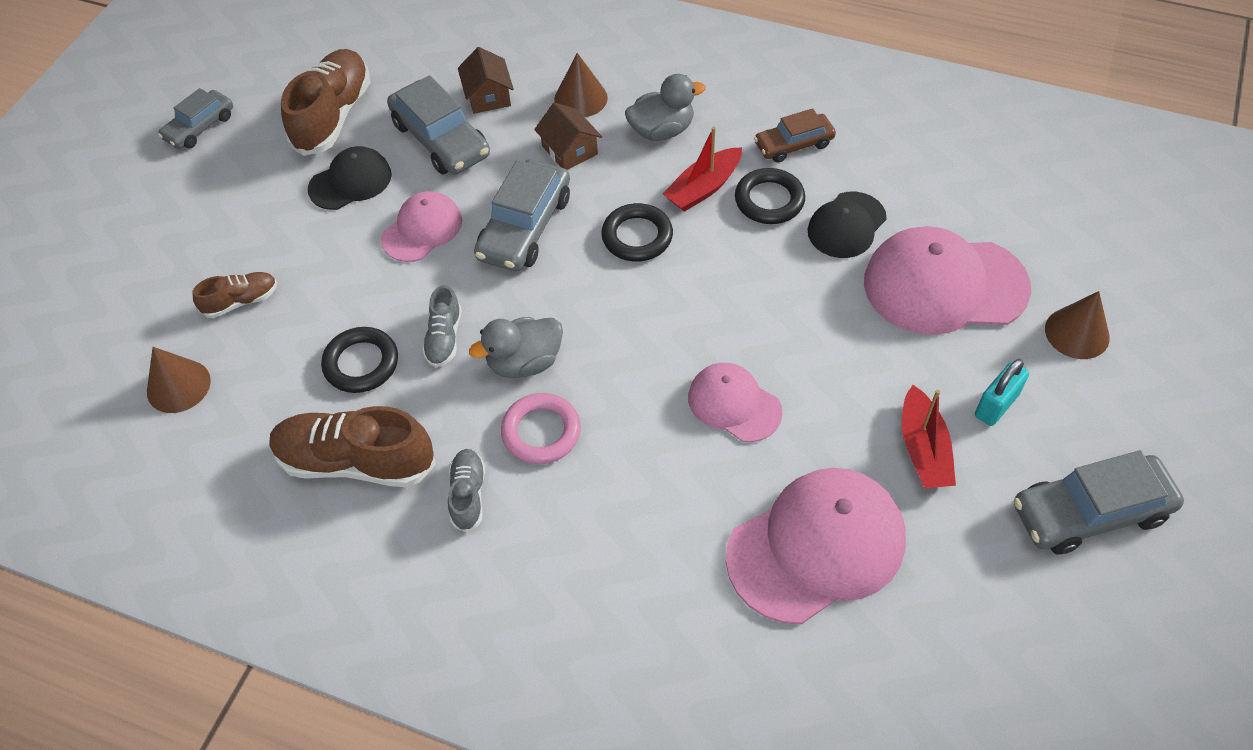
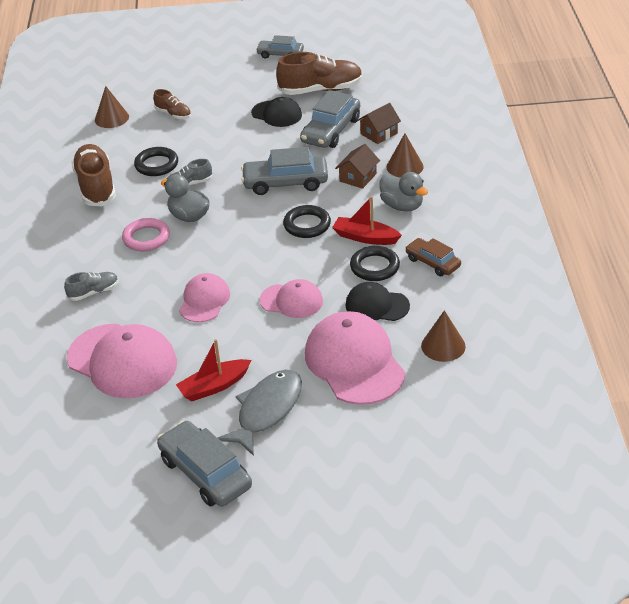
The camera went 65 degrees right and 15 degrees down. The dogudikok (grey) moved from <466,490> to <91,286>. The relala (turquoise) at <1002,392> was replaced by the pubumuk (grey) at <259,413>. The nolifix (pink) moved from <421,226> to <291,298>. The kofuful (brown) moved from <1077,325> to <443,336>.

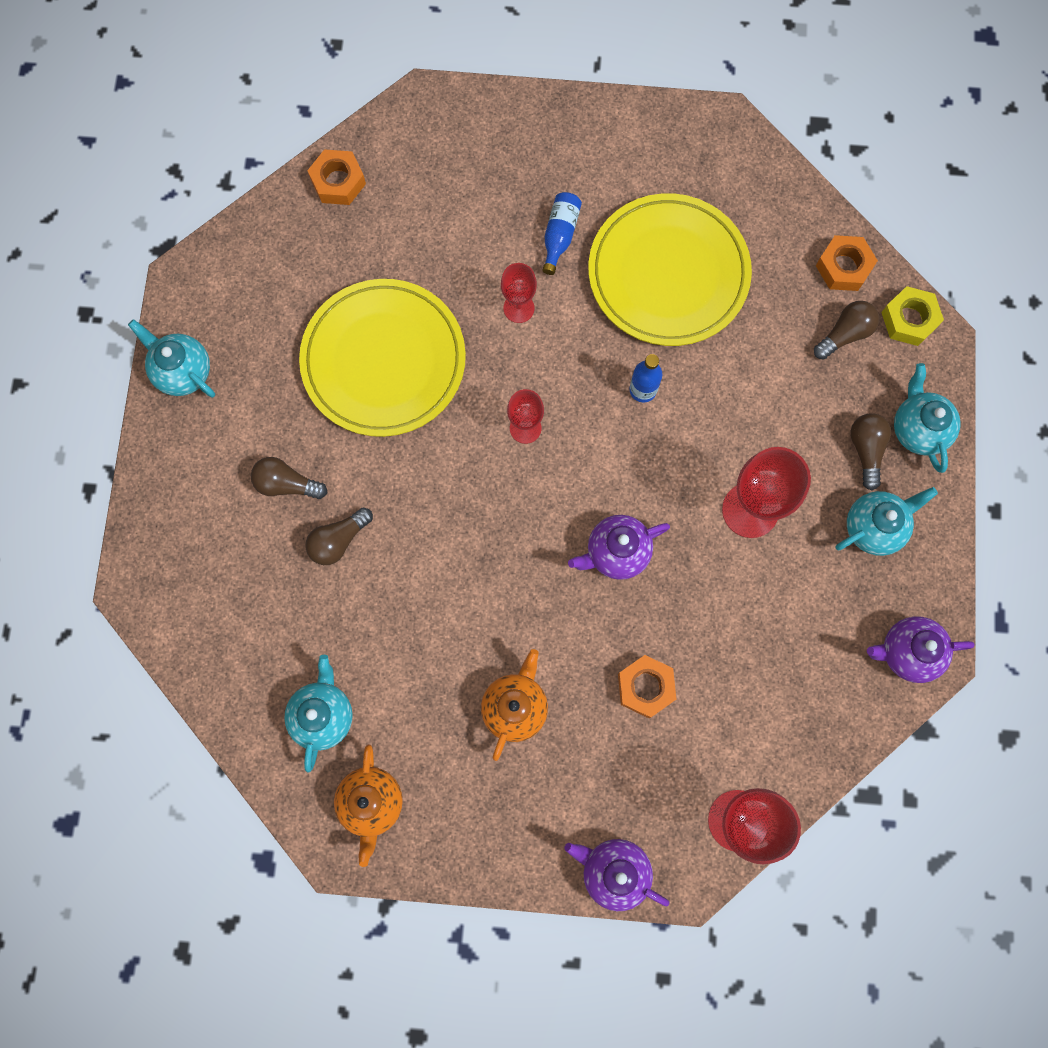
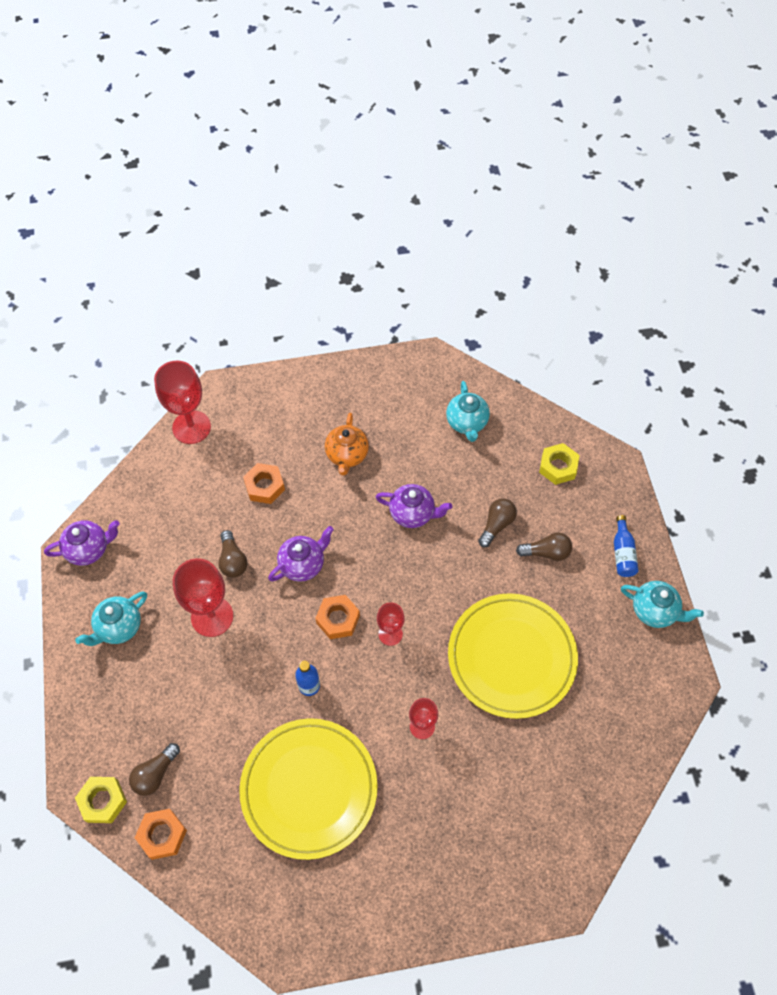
The camera went 165 degrees right and 15 degrees down. The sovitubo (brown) moved from <870,451> to <233,554>. The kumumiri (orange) moved from <336,177> to <337,617>. The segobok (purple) moved from <617,875> to <414,506>. The kumumiri (yellow) at <559,464> appeared. The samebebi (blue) moved from <562,233> to <626,546>. The segobok (orange) at <368,805> disappeared. The segobok (turquoise) at <927,418> disappeared.

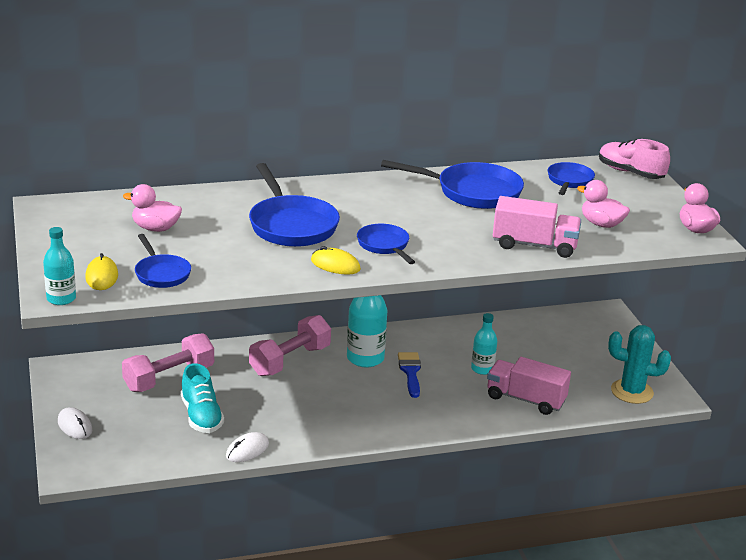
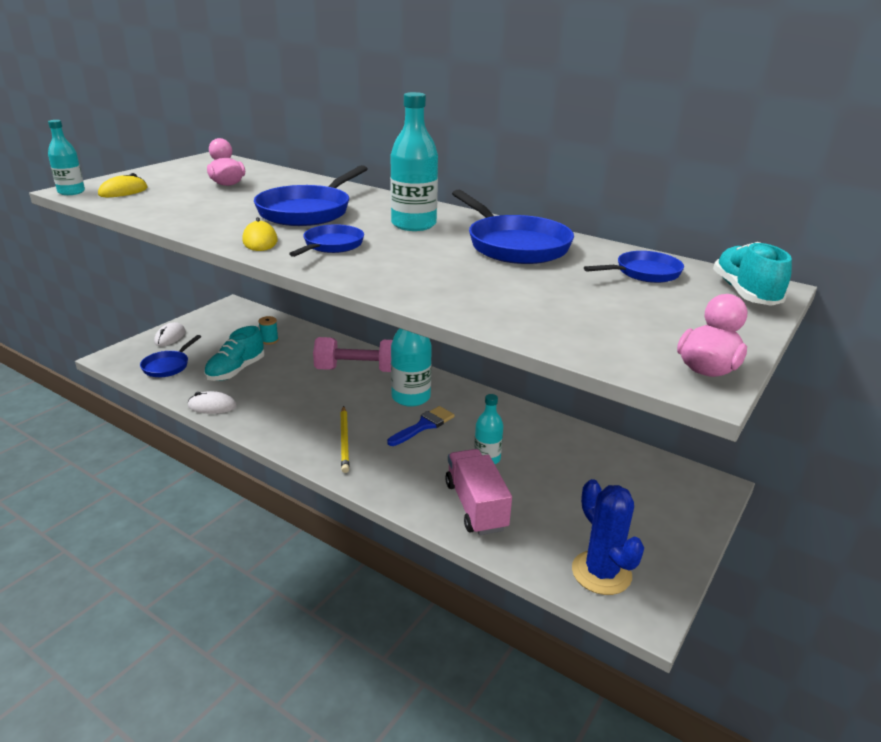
The camera went 50 degrees right and 0 degrees up. The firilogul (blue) moved from <163,261> to <170,356>. The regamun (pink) at <168,362> was replaced by the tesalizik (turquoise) at <268,330>. The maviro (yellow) at <344,439> appeared. The samebebi (turquoise) at <414,161> appeared. The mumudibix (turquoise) at <639,364> became the mumudibix (blue) at <608,537>. The dogudikok (pink) at <634,159> became the dogudikok (turquoise) at <752,274>. The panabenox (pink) at <537,227> disappeared. The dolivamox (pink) at <603,204> disappeared.

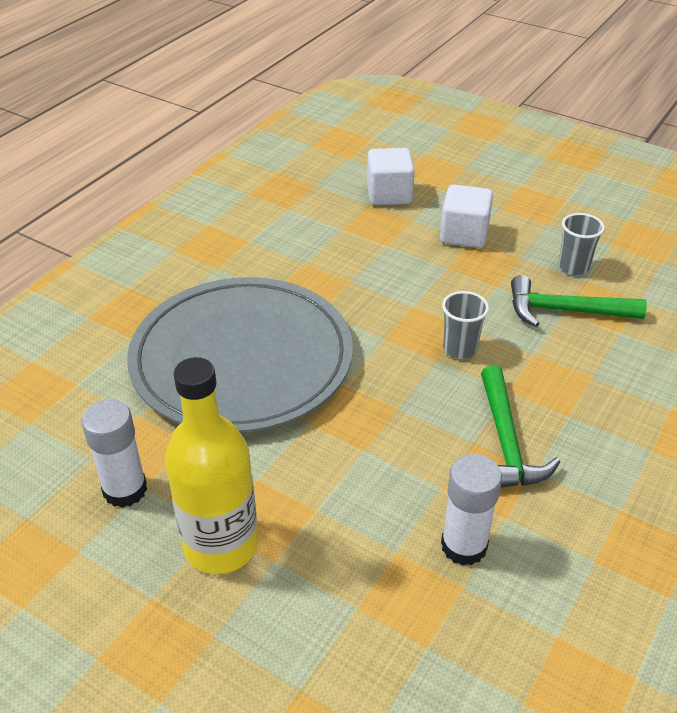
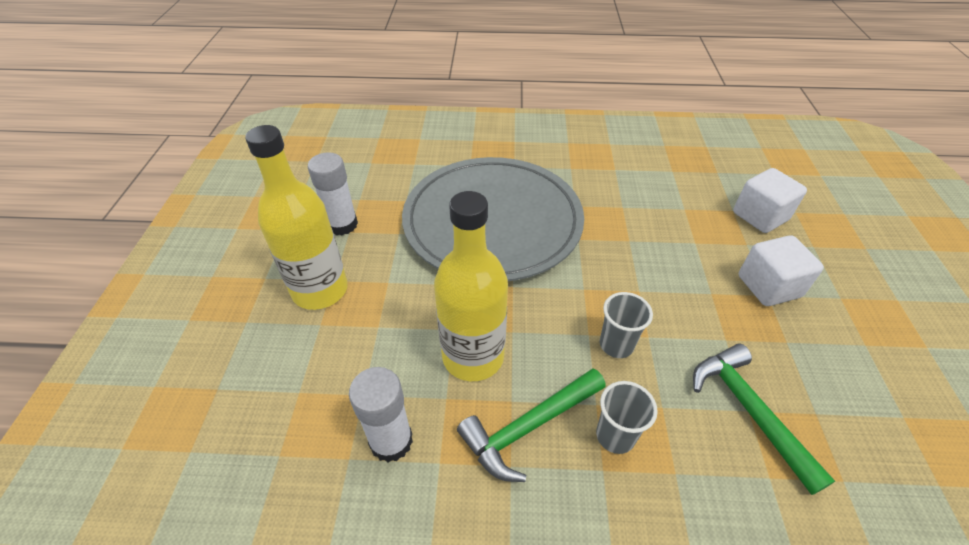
The camera went 60 degrees right and 5 degrees up. The samebebi (yellow) at <471,286> appeared. The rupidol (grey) moved from <582,244> to <627,417>.

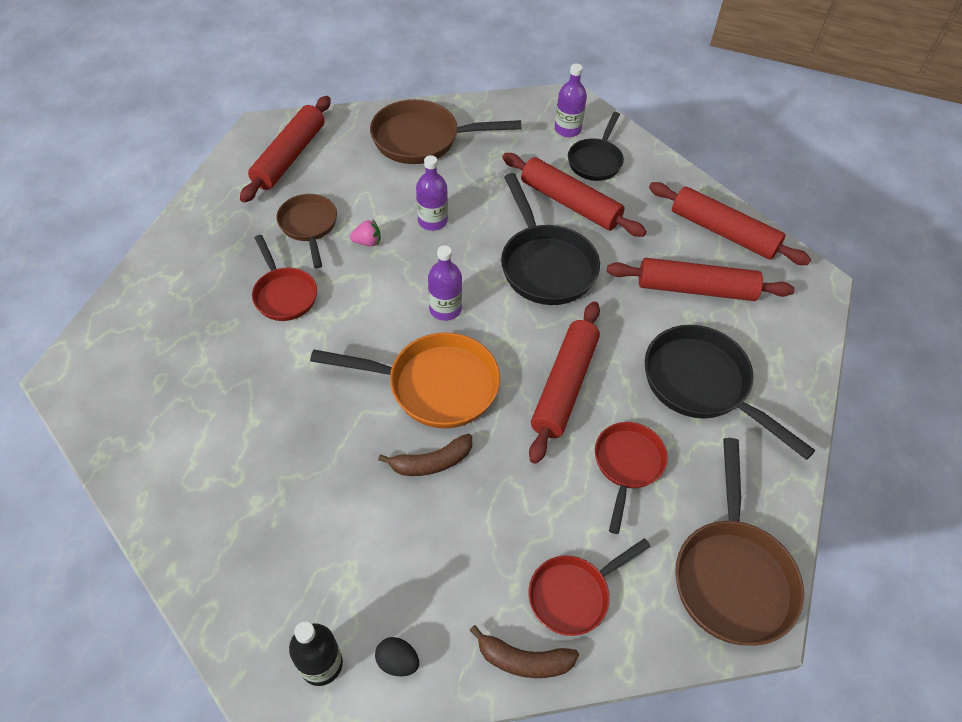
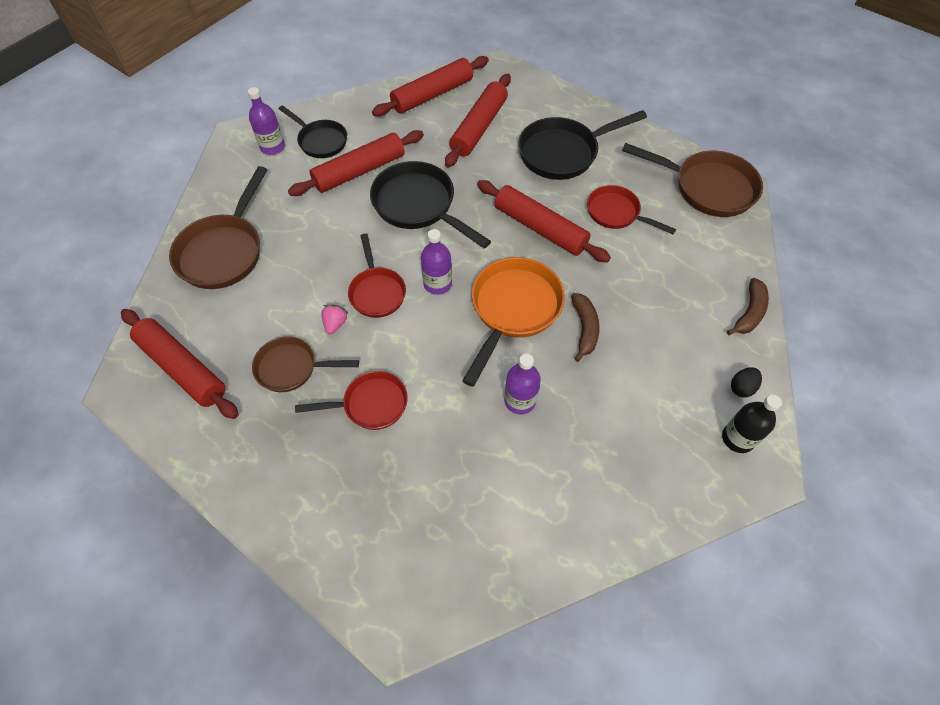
The camera went 70 degrees left and 5 degrees up. The firilogul (red) moved from <590,587> to <377,276>. The firilogul (black) at <550,239> turned 135 degrees counterclockwise. The samebebi (purple) moved from <432,193> to <522,384>.

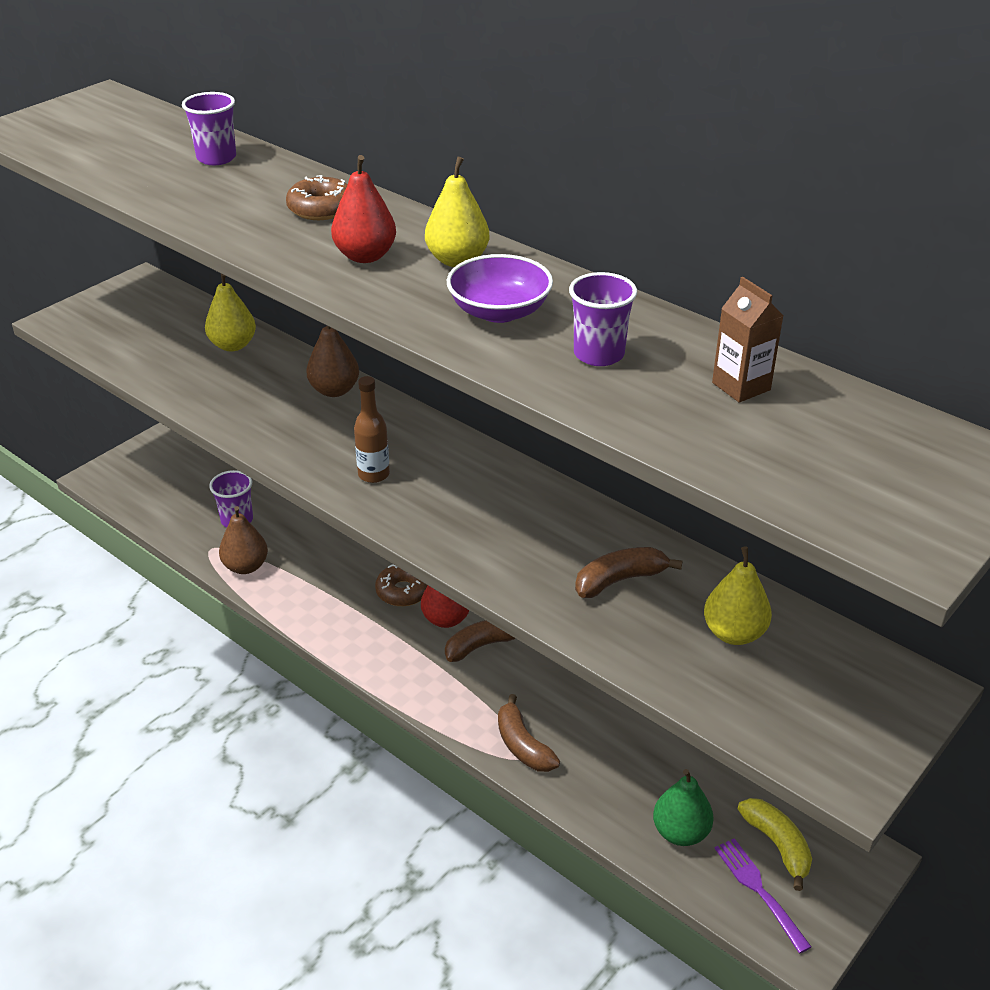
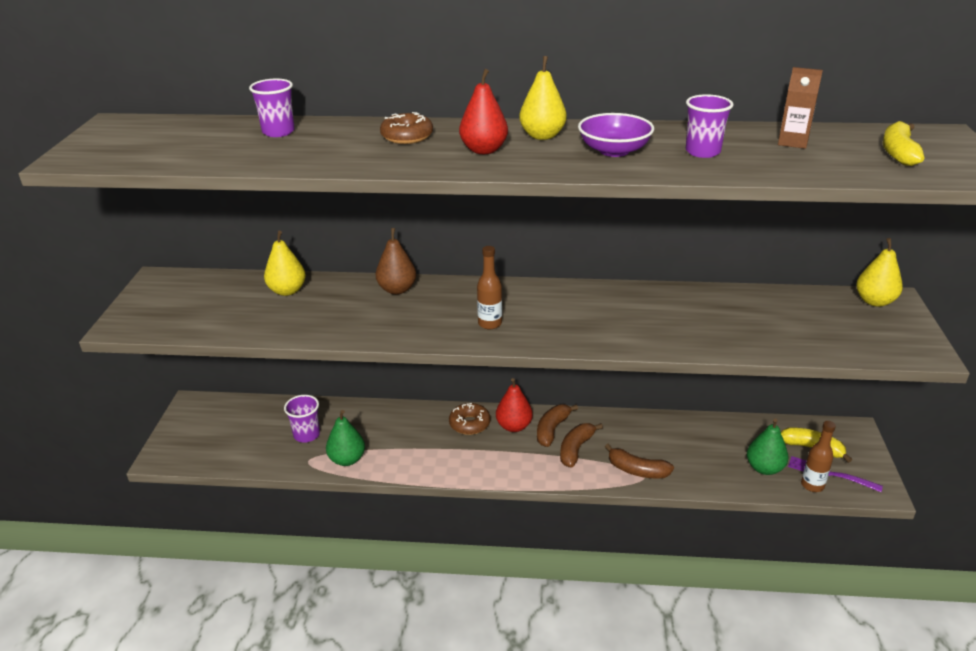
The camera went 35 degrees left and 5 degrees down. The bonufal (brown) at <243,540> became the bonufal (green) at <345,438>. The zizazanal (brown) moved from <628,572> to <581,445>. The samebebi (brown) at <818,456> appeared. The bonufal (yellow) moved from <738,596> to <879,272>. The zizazanal (yellow) at <903,143> appeared.

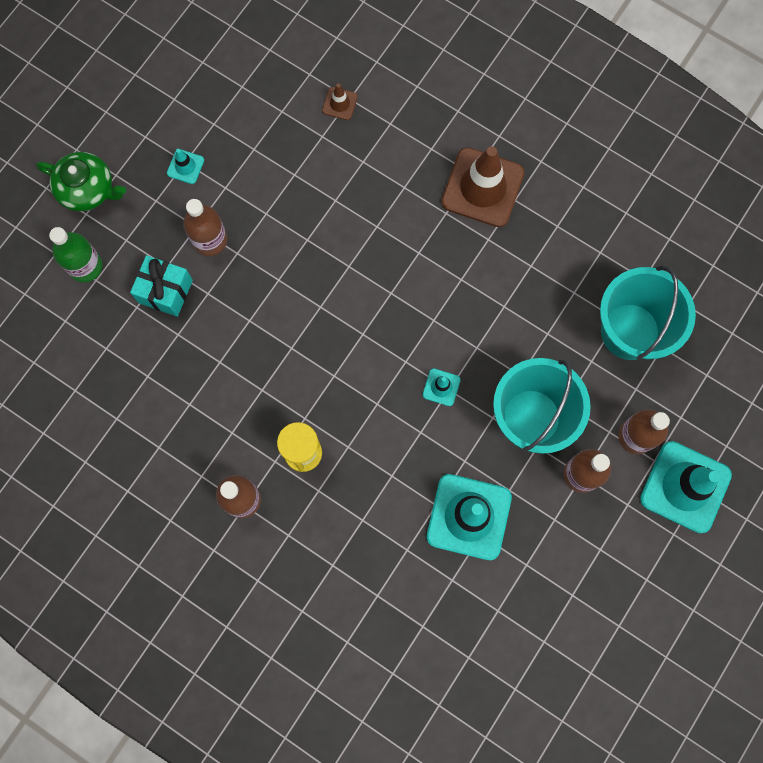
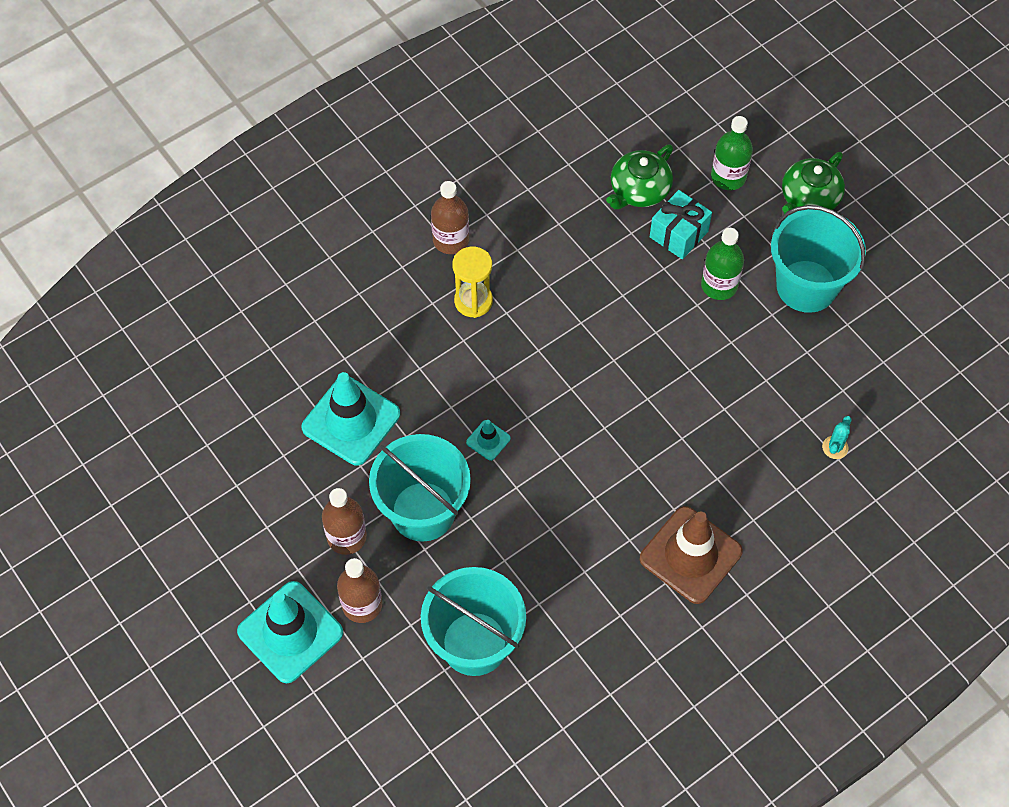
The camera went 110 degrees right and 15 degrees down. The segobok (green) at <639,176> appeared. The samebebi (brown) at <205,227> became the samebebi (green) at <722,264>. The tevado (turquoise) at <185,166> was replaced by the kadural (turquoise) at <818,259>. The tevado (brown) at <340,102> was replaced by the mumudibix (turquoise) at <836,437>.

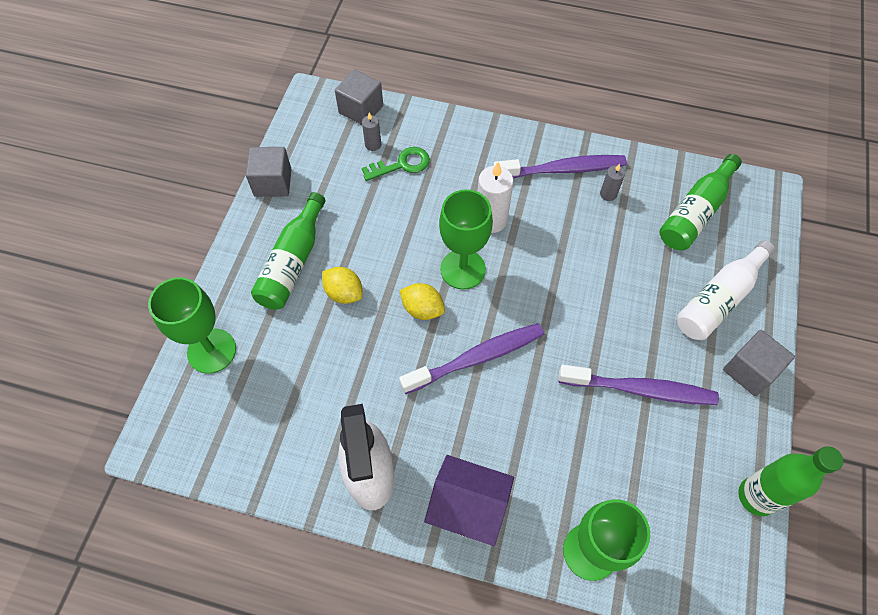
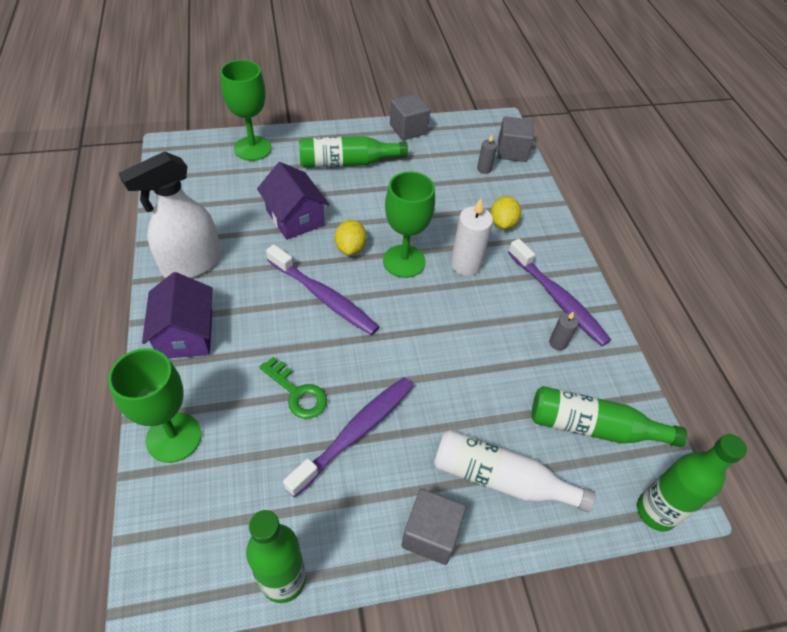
The camera went 60 degrees right and 10 degrees down. The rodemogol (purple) at <293,201> appeared. The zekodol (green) moved from <396,164> to <293,388>. The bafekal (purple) at <638,385> turned 120 degrees counterclockwise. The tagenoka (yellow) moved from <342,285> to <505,212>. The samebebi (green) at <692,483> appeared.

